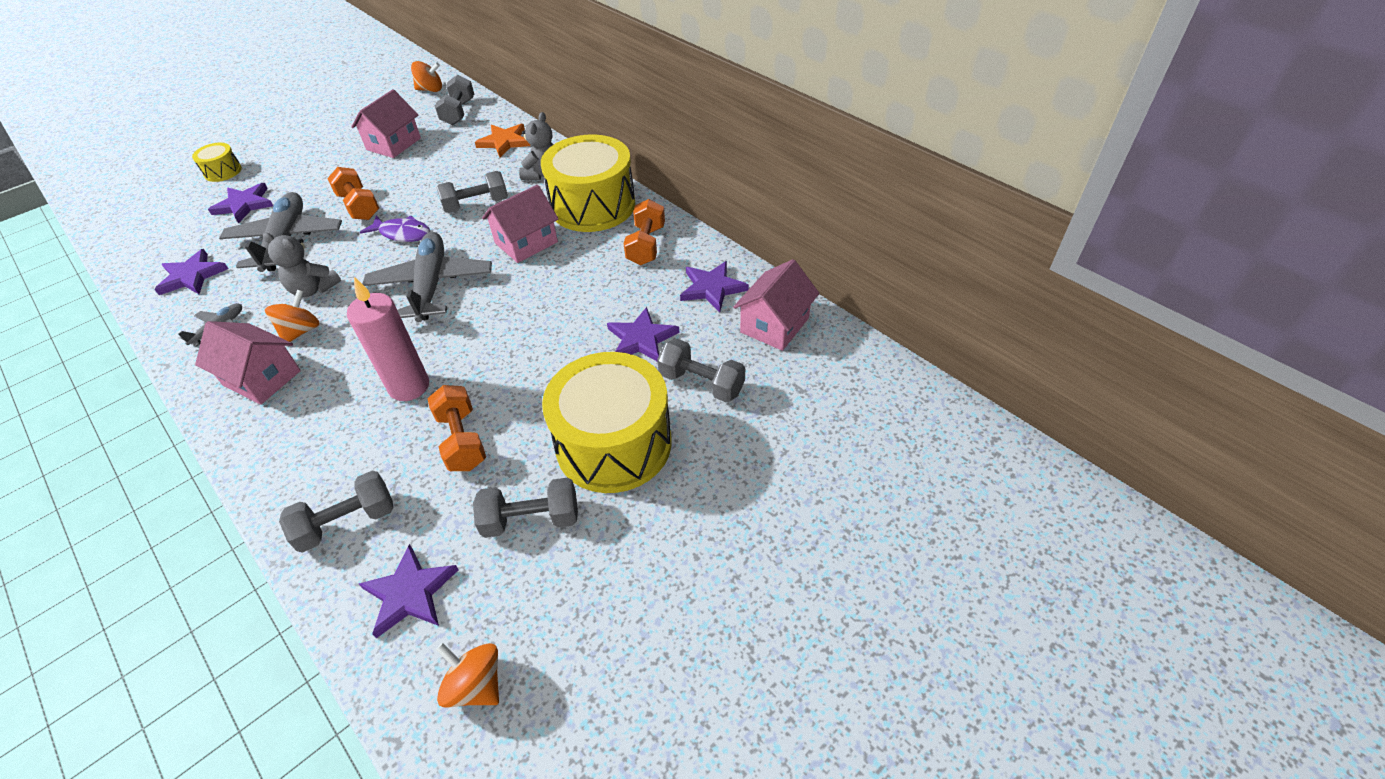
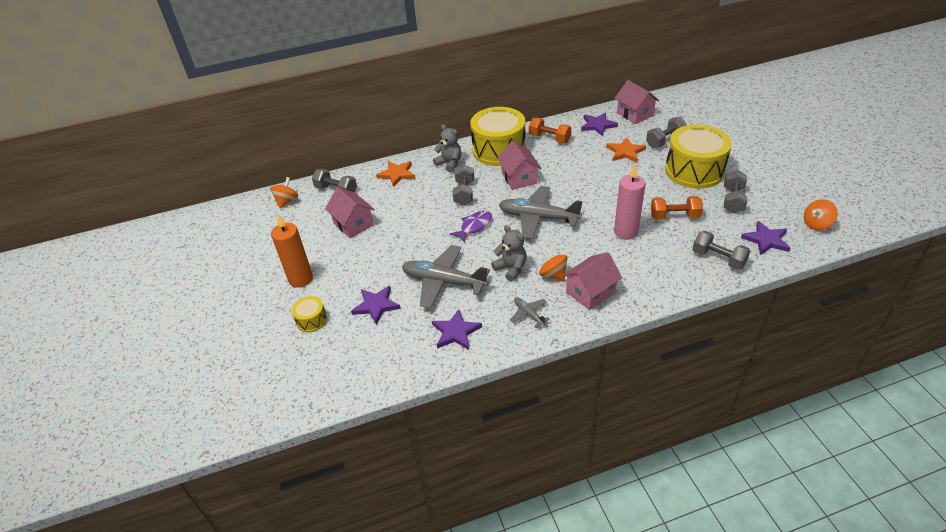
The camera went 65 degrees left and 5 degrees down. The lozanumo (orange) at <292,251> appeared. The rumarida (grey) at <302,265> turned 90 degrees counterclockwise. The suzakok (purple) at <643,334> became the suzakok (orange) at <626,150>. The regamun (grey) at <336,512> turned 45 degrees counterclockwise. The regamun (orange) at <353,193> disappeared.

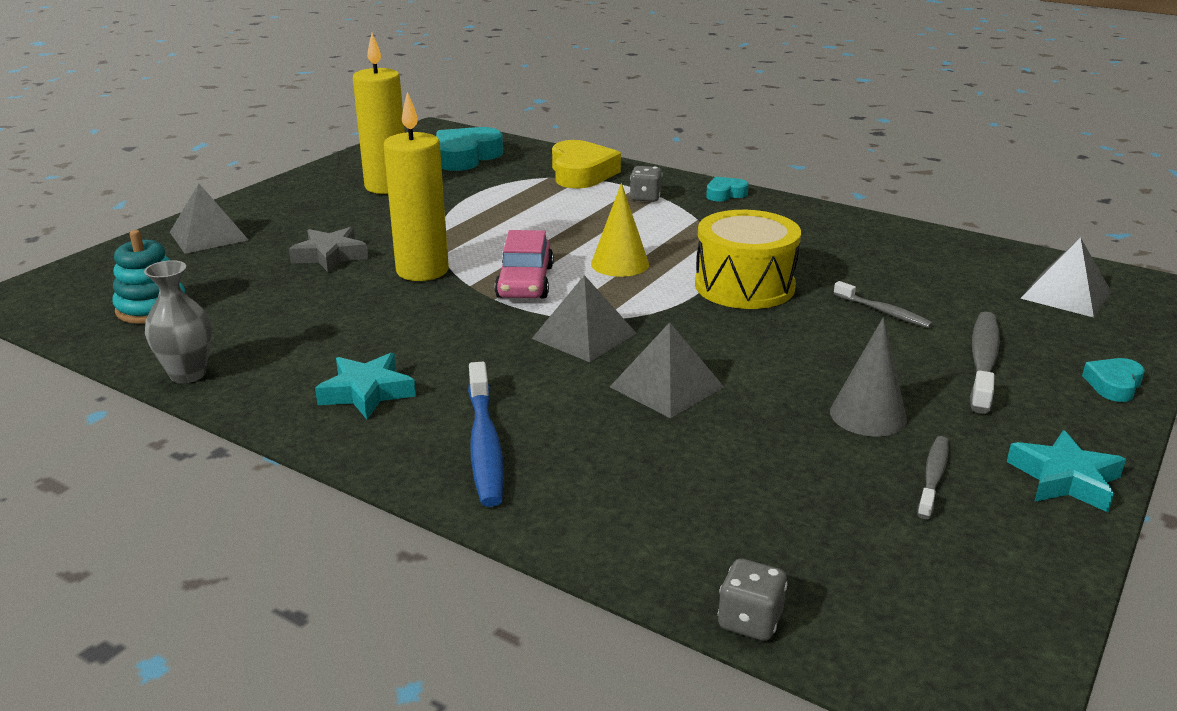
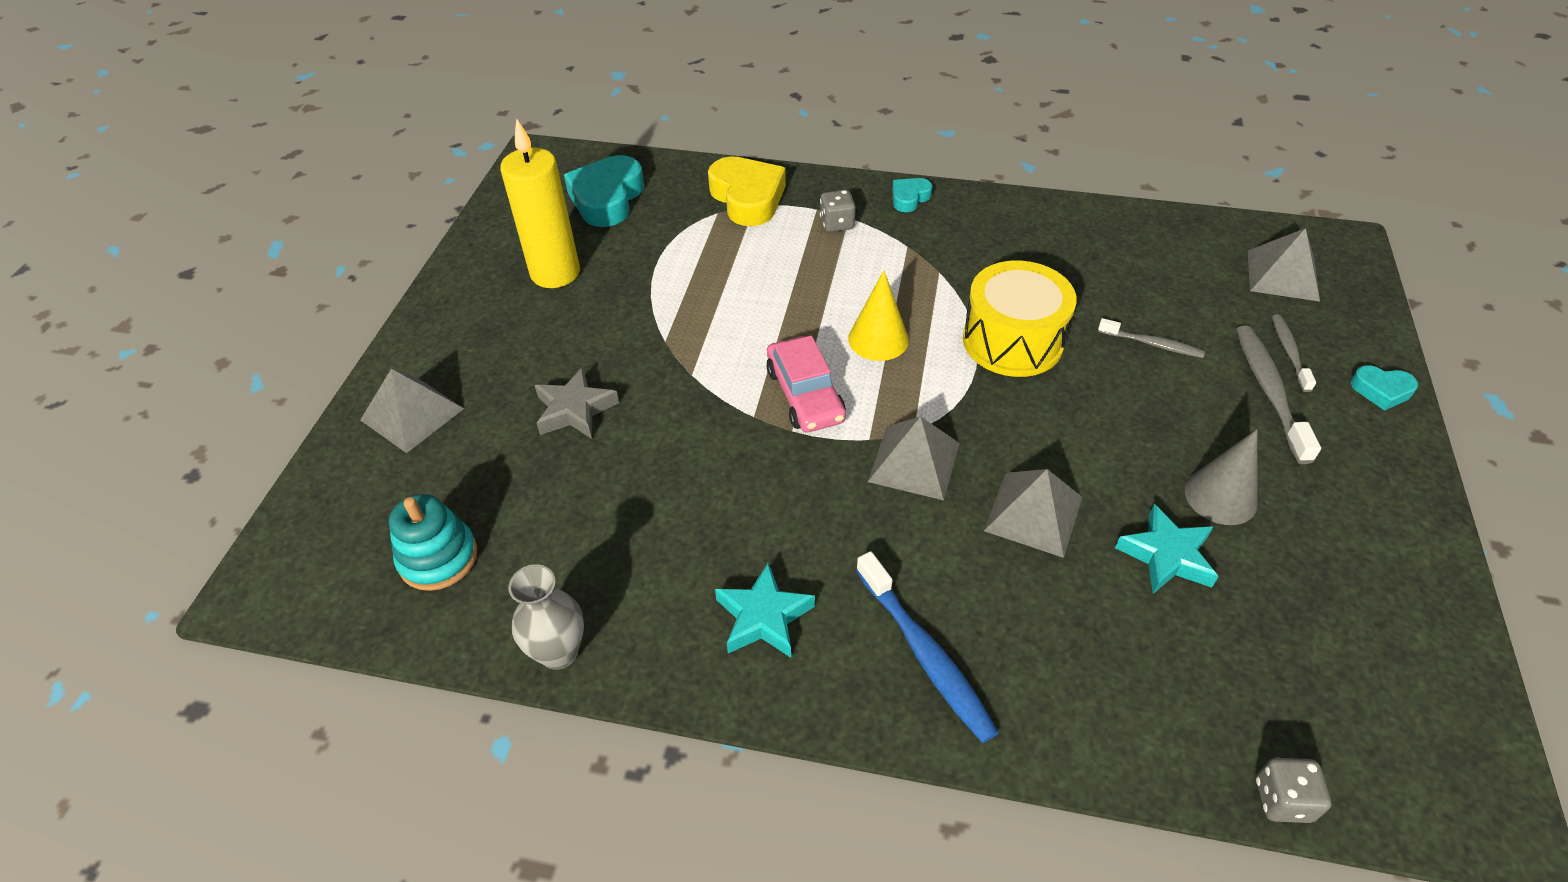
The camera went 20 degrees left and 20 degrees up. The suzakok (turquoise) moved from <1066,471> to <1167,549>. The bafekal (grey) moved from <933,477> to <1294,353>. The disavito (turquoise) at <1113,380> turned 90 degrees counterclockwise. The lozanumo (yellow) at <416,186> disappeared.

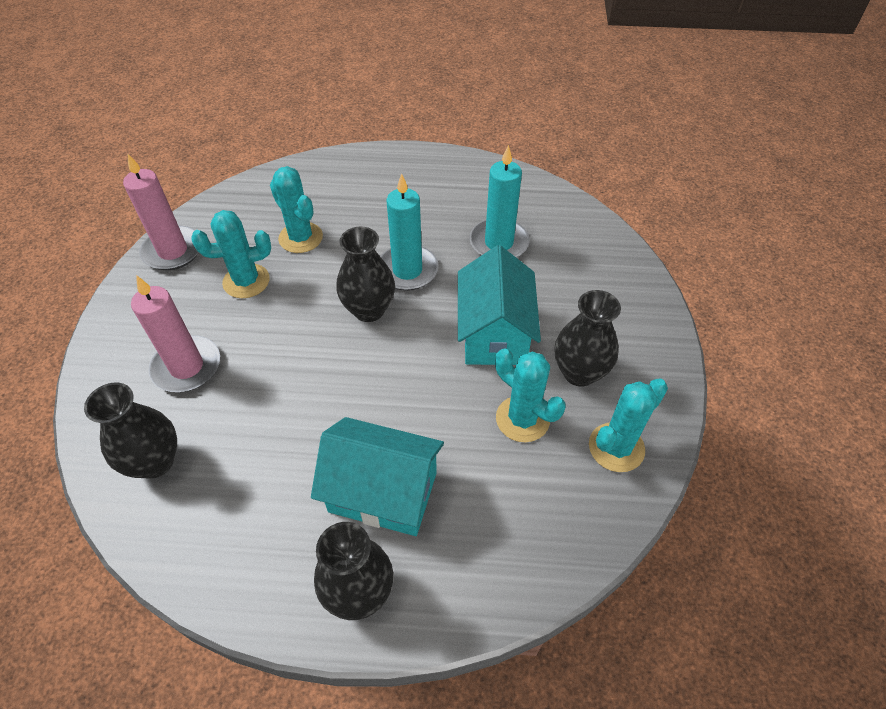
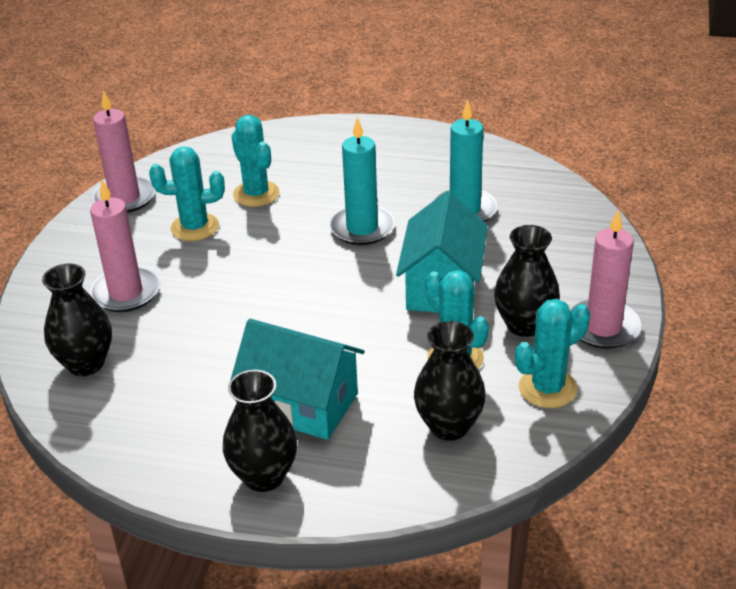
The camera went 10 degrees right and 15 degrees down. The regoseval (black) moved from <365,274> to <450,381>. The lozanumo (pink) at <606,279> appeared.

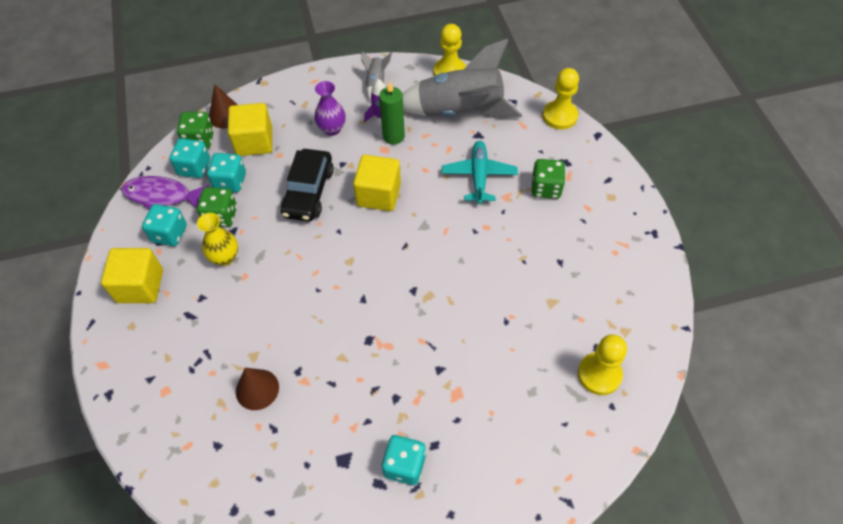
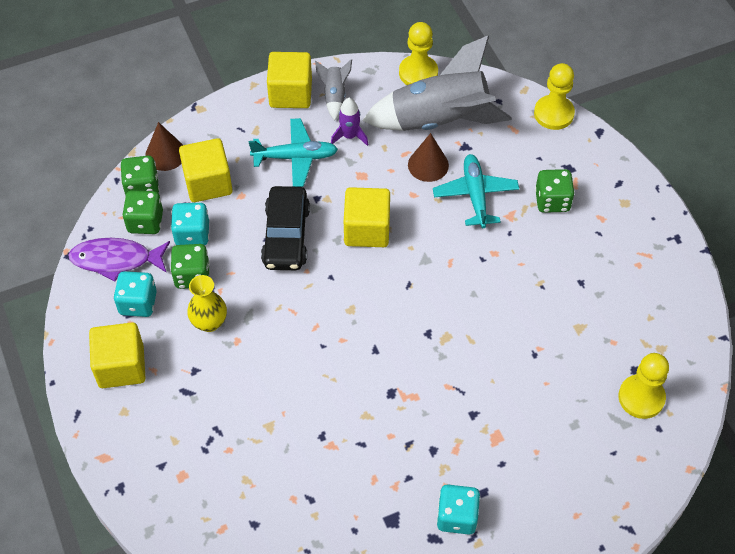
The camera went 10 degrees left and 0 degrees up. The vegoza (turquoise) at <190,158> became the vegoza (green) at <142,212>. The regoseval (purple) at <330,108> was replaced by the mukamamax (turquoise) at <293,152>. The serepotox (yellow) at <289,80> appeared. The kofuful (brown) moved from <257,389> to <428,157>. The lozanumo (green) at <392,112> disappeared.

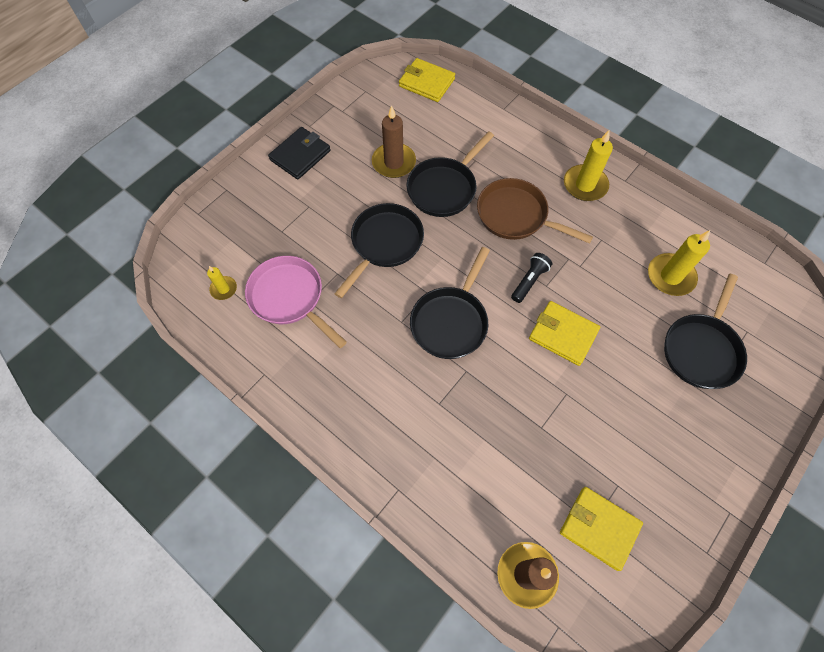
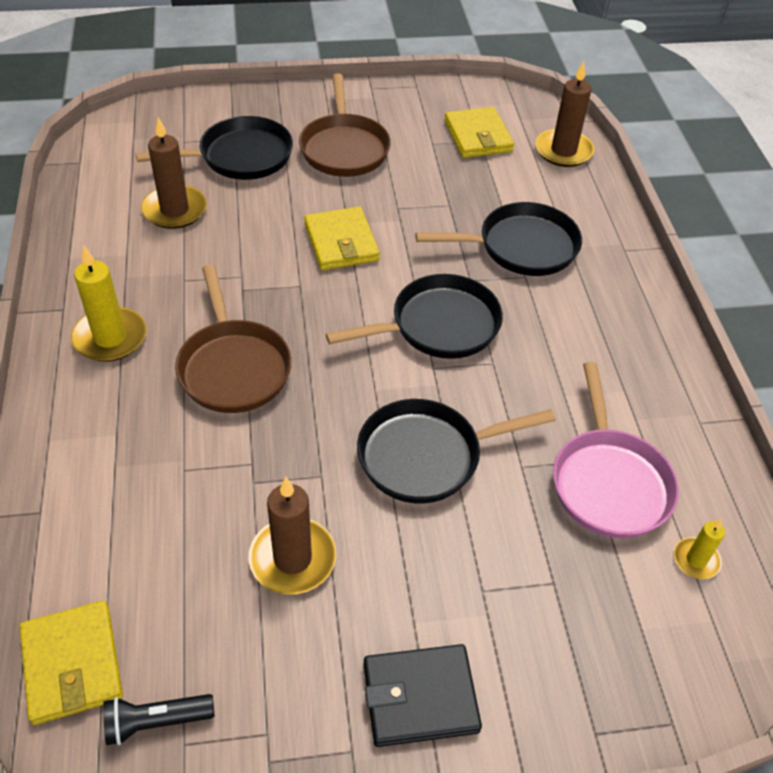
The camera went 140 degrees left and 15 degrees down. The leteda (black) moved from <531,278> to <158,719>. The lozanumo (yellow) at <679,263> became the lozanumo (brown) at <174,173>. The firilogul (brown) at <345,125> appeared. The firilogul (black) moved from <450,174> to <498,239>.

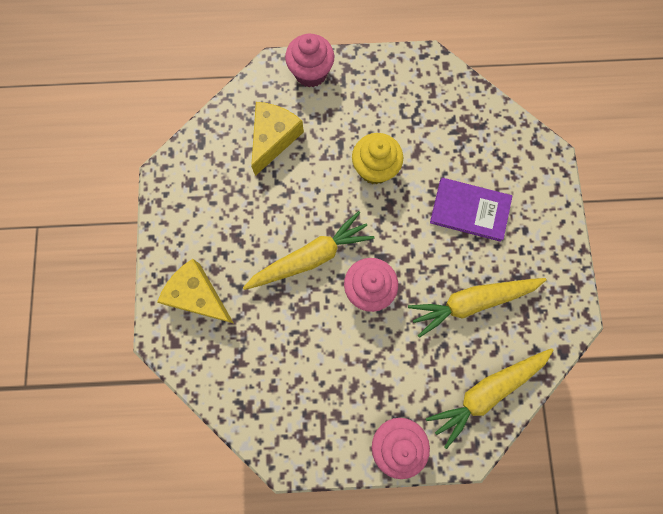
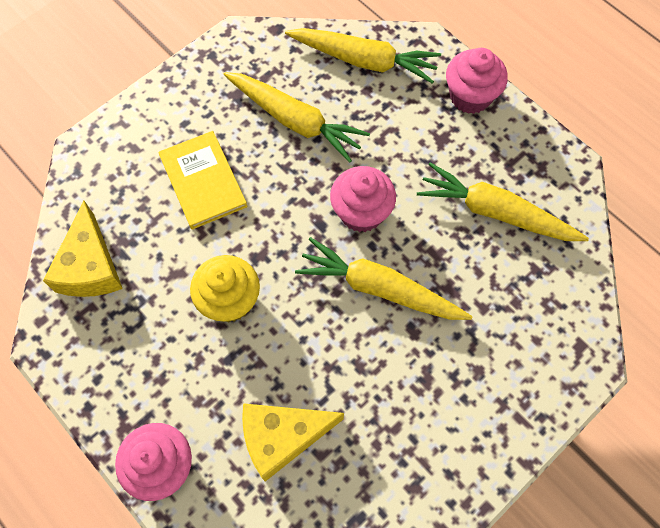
The camera went 130 degrees left and 10 degrees down. The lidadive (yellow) moved from <195,291> to <83,249>. The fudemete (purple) at <471,210> became the fudemete (yellow) at <203,180>. The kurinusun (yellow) at <503,201> appeared.

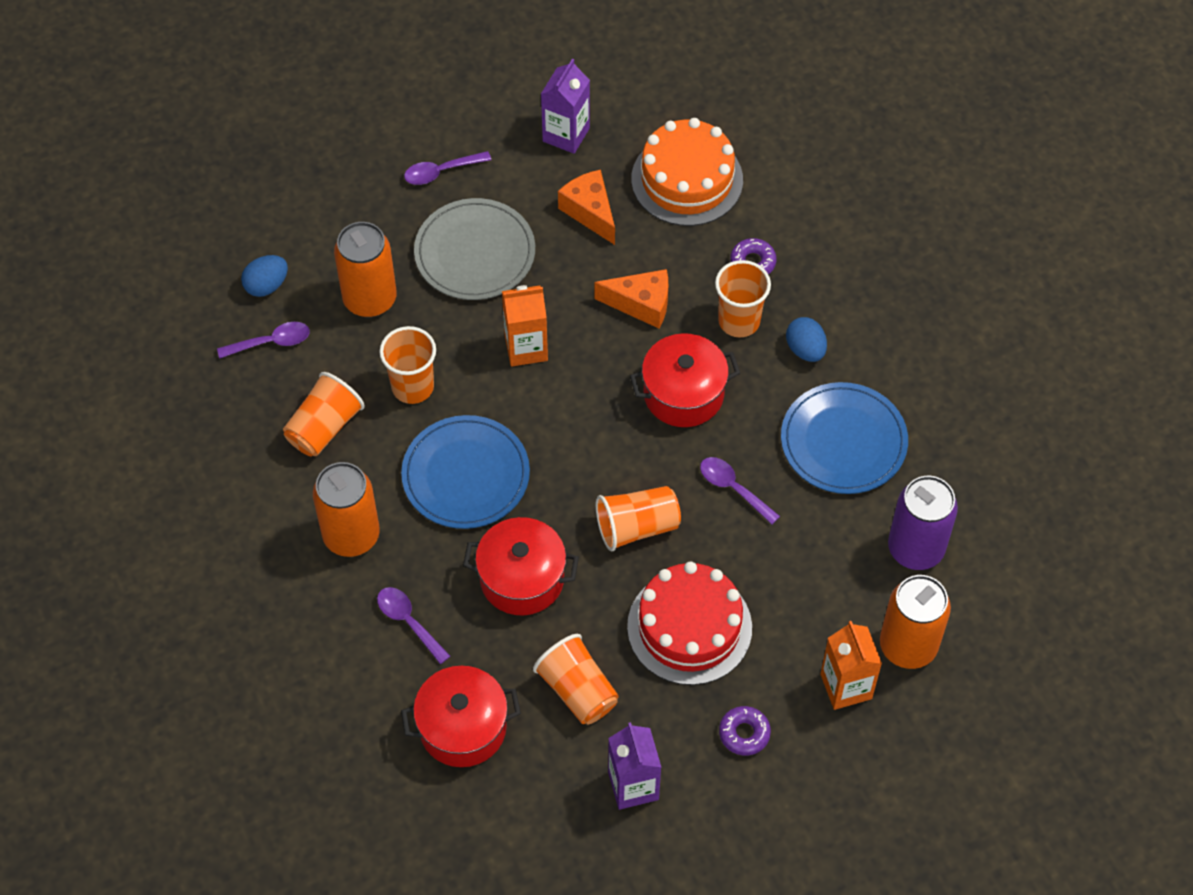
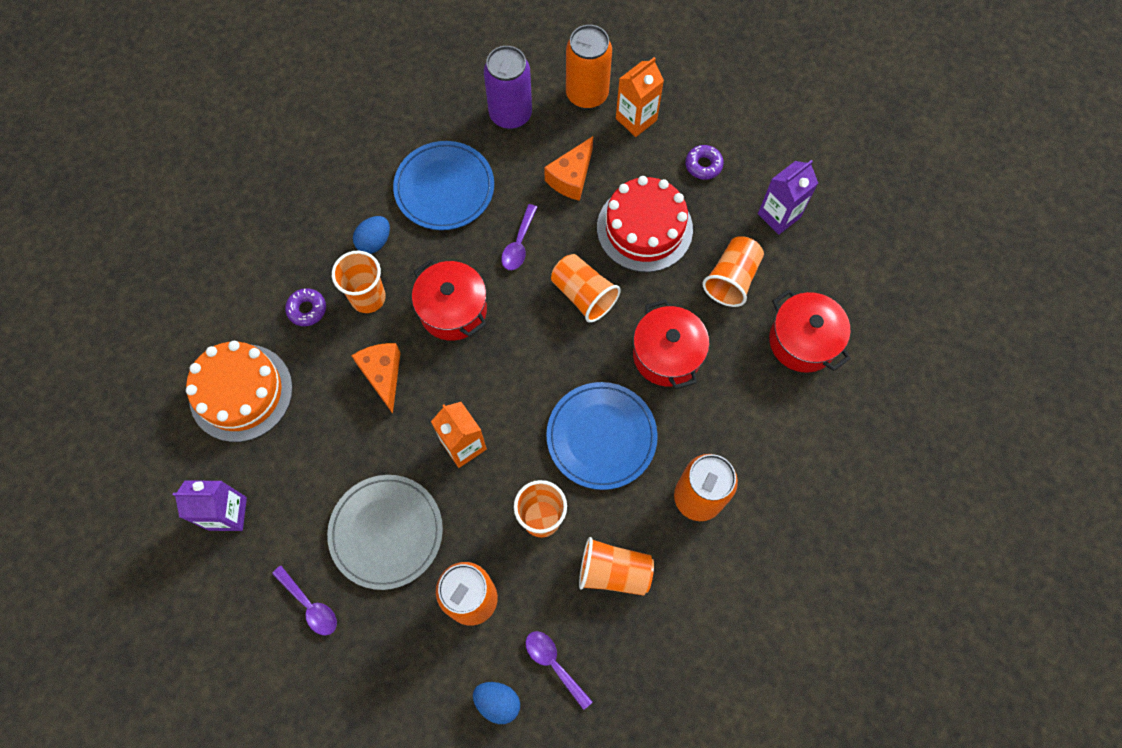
The camera went 115 degrees left and 10 degrees up. The lidadive (orange) moved from <586,207> to <568,168>. The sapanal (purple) at <413,625> disappeared.

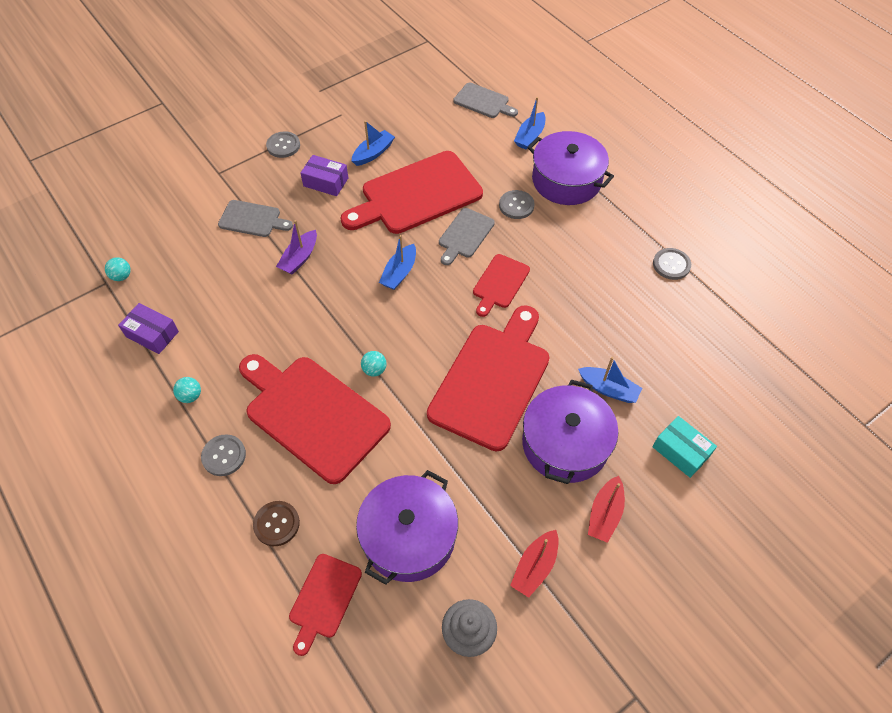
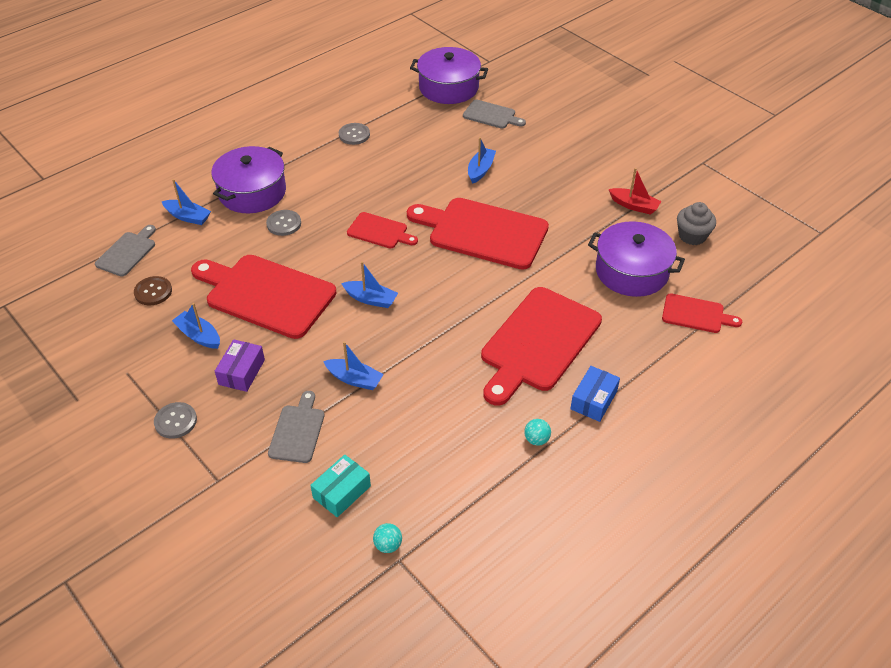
The camera went 95 degrees left and 10 degrees down. The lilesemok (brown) moved from <276,523> to <153,291>. The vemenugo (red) at <412,192> turned 150 degrees clockwise. The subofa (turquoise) moved from <684,447> to <340,486>. The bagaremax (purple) at <296,247> became the bagaremax (blue) at <353,365>. The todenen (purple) moved from <570,431> to <449,75>. The vemenugo (grey) moved from <467,236> to <494,114>. The lilesemok (grey) at <223,455> was replaced by the subofa (blue) at <595,394>. The subofa (purple) at <148,328> disappeared. The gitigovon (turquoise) at <374,364> disappeared. The bagaremax (red) at <606,509> disappeared.

